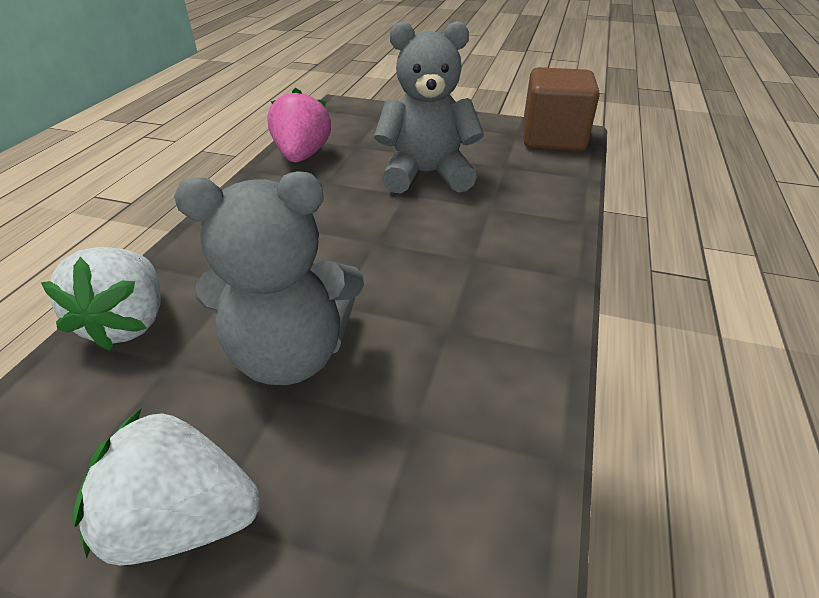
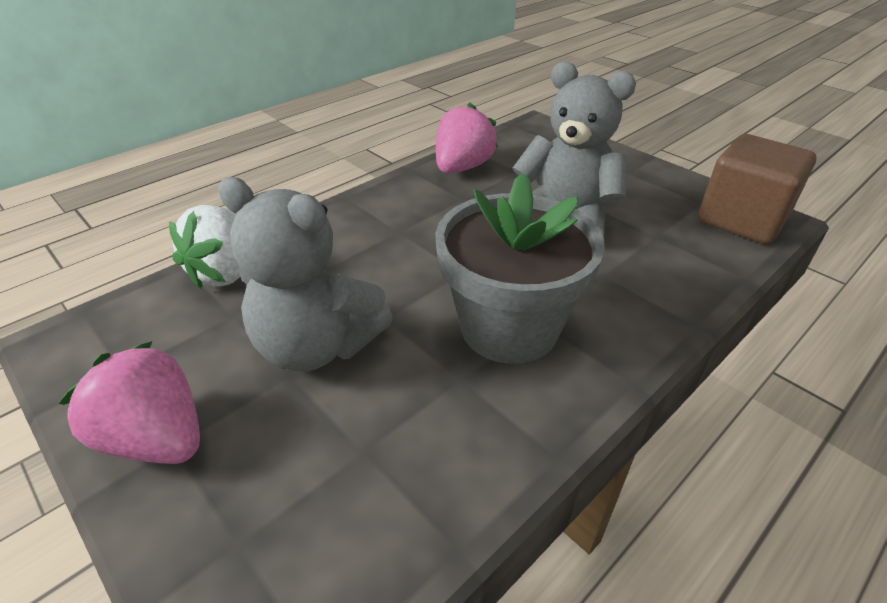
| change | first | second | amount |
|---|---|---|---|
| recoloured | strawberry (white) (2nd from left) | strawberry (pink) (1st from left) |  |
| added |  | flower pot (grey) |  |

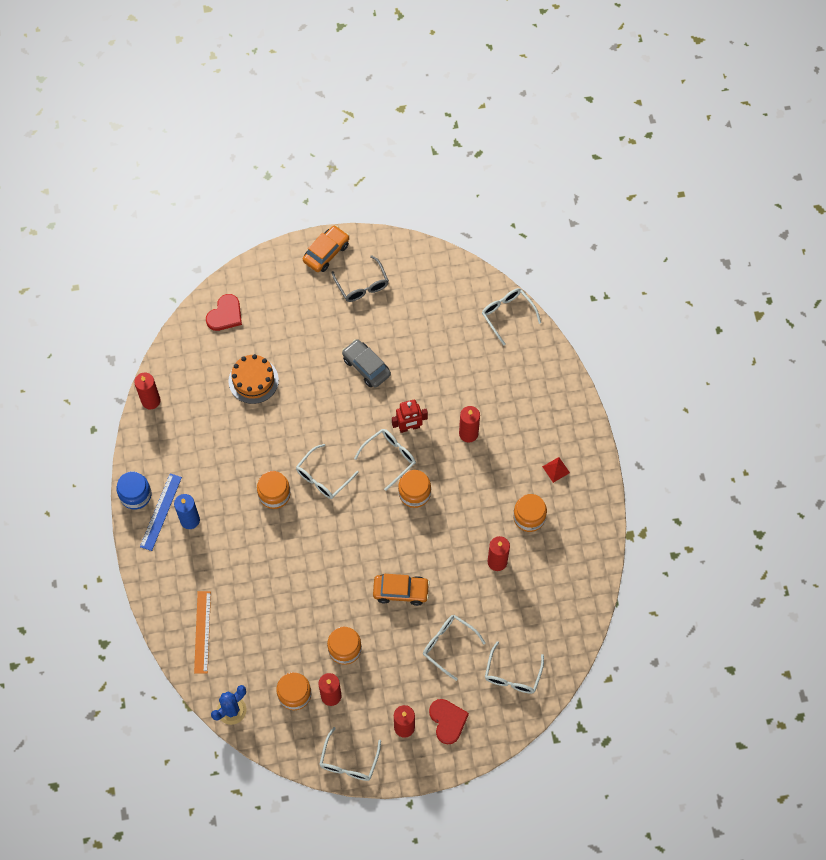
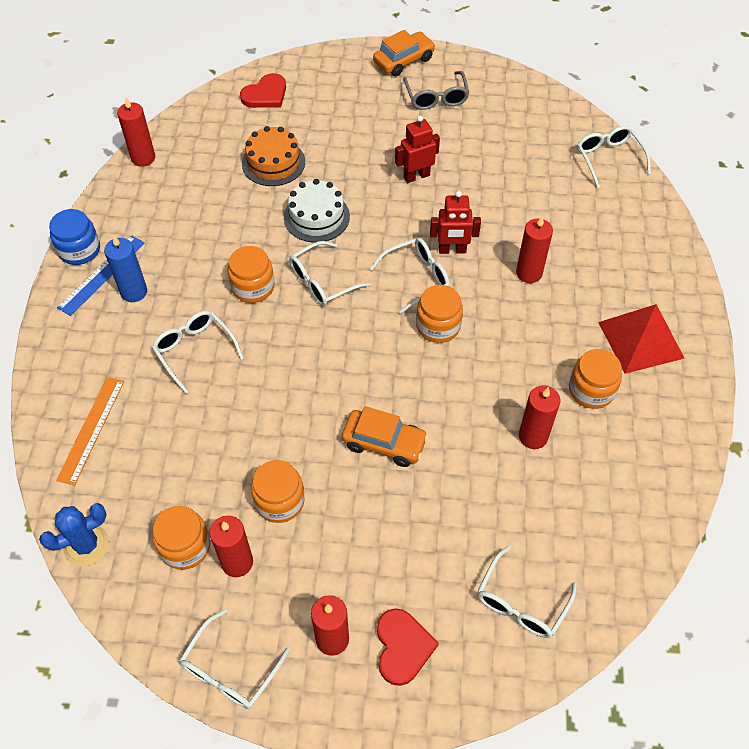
| change | first | second | amount |
|---|---|---|---|
| moved | glasses (white) (4th from left in the first image) | glasses (white) (1st from left) |  |
| added |  | cake (white) |  |
| replaced | car (grey) | robot (red) (1st from left) |  |
| resized | pyramid (red) |  | x2.25 |

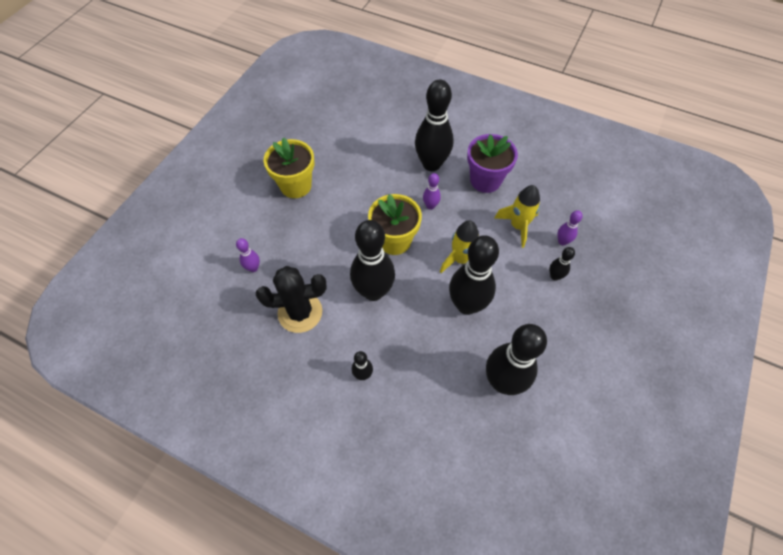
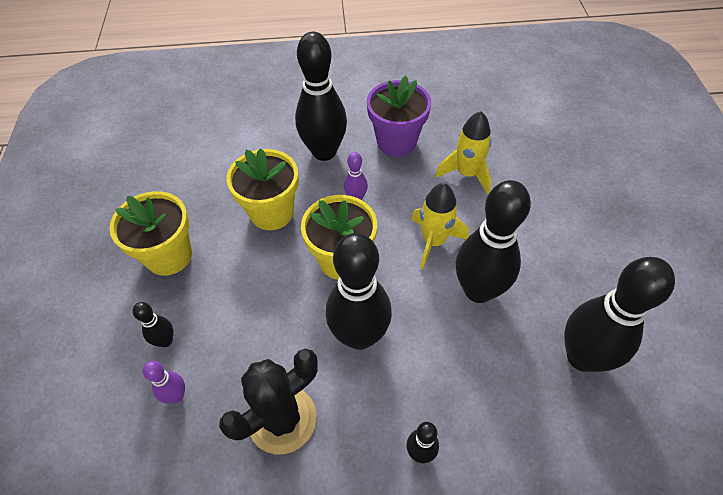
| change | first | second | amount |
|---|---|---|---|
| moved | bowling pin (black) (6th from left in the first image) | bowling pin (black) (1st from left) |  |
| added |  | flower pot (yellow) (2nd from left) |  |
| removed | bowling pin (purple) (3rd from left) |  |  |

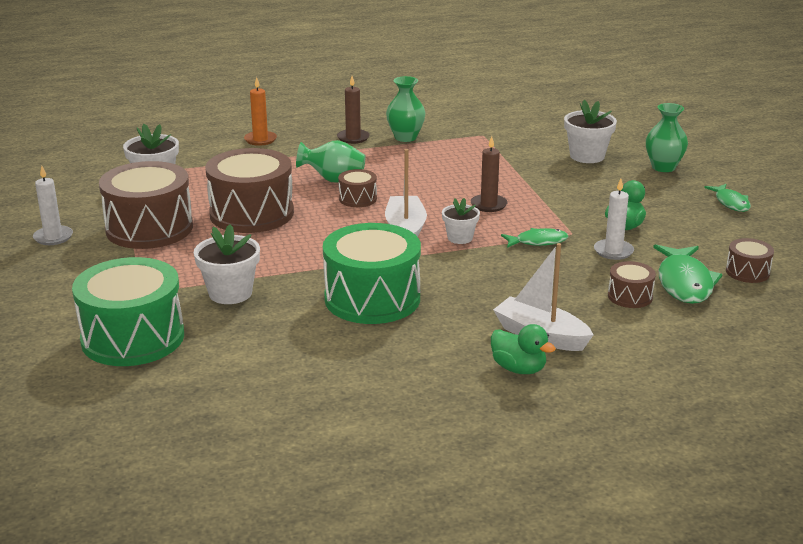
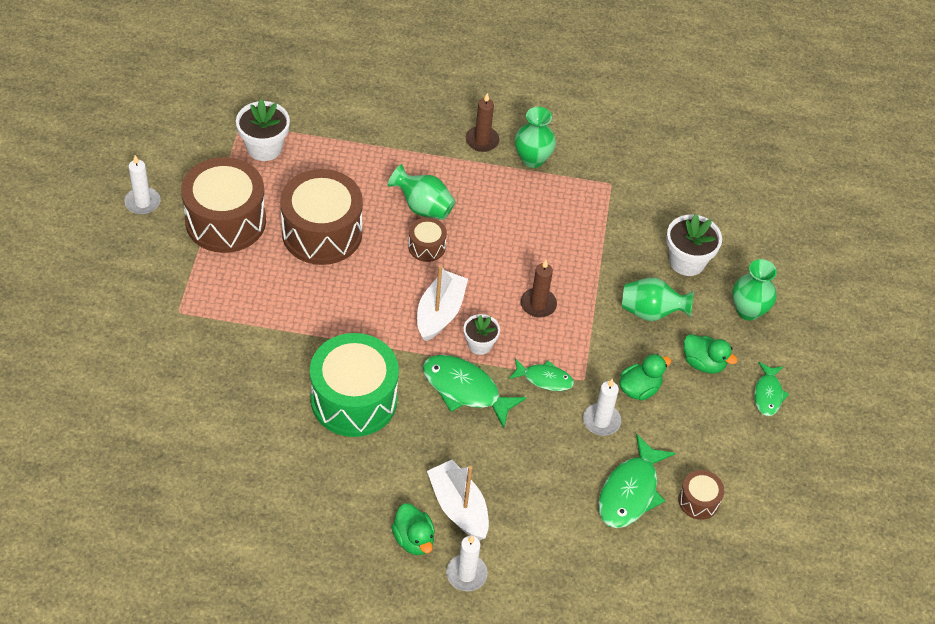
| change | first | second | amount |
|---|---|---|---|
| added |  | fish (green) (1st from left) |  |
| added |  | candle (white) (2nd from left) |  |
| added |  | vase (green) (3rd from left) |  |
| added |  | duck (green) (3rd from left) |  |
| removed | drum (green) (1st from left) |  |  |
| removed | flower pot (white) (2nd from left) |  |  |
| removed | candle (orange) |  |  |
| removed | drum (brown) (4th from left) |  |  |

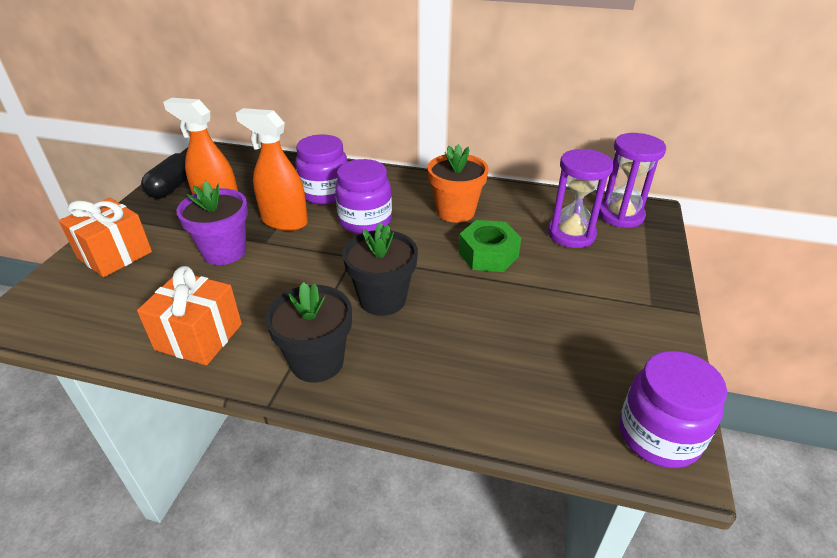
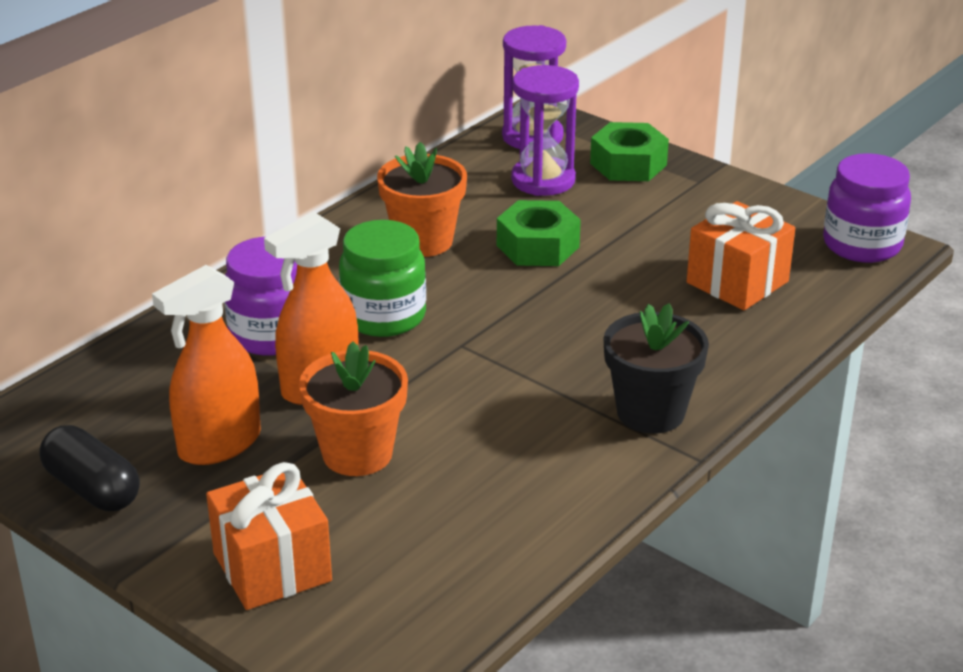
| change | first | second | amount |
|---|---|---|---|
| recoloured | flower pot (purple) | flower pot (orange) (1st from left) |  |
| recoloured | jar (purple) (2nd from left) | jar (green) |  |
| added |  | nut (green) (2nd from left) |  |
| moved | gift (orange) (2nd from left) |  |  |
| removed | flower pot (black) (2nd from left) |  |  |

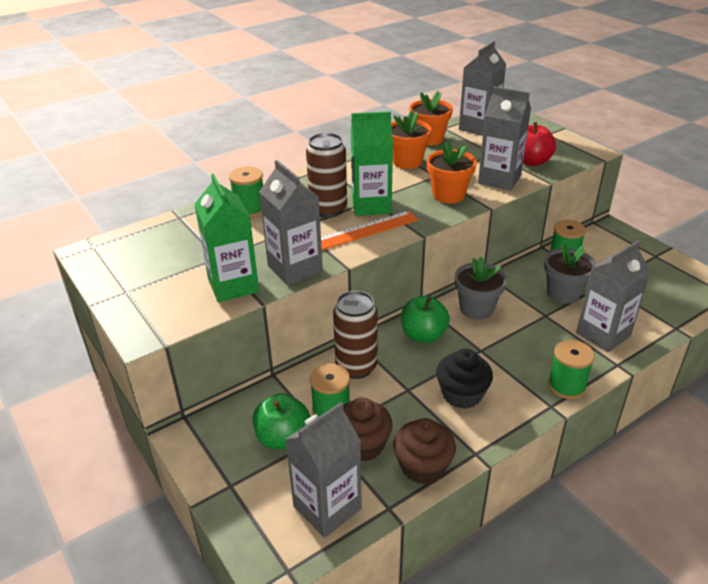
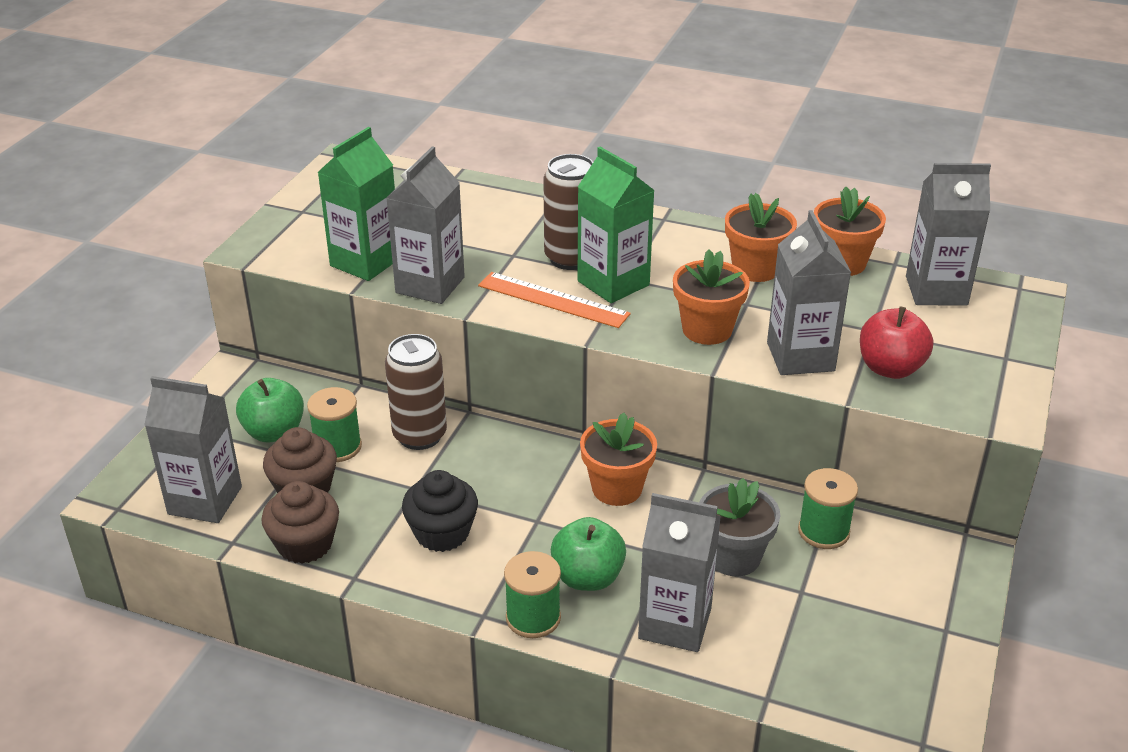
| change | first | second | amount |
|---|---|---|---|
| moved | apple (green) (2nd from left) |  |  |
| recoloured | flower pot (grey) (1st from left) | flower pot (orange) (1st from left) |  |
| removed | spool (green) (1st from left) |  |  |

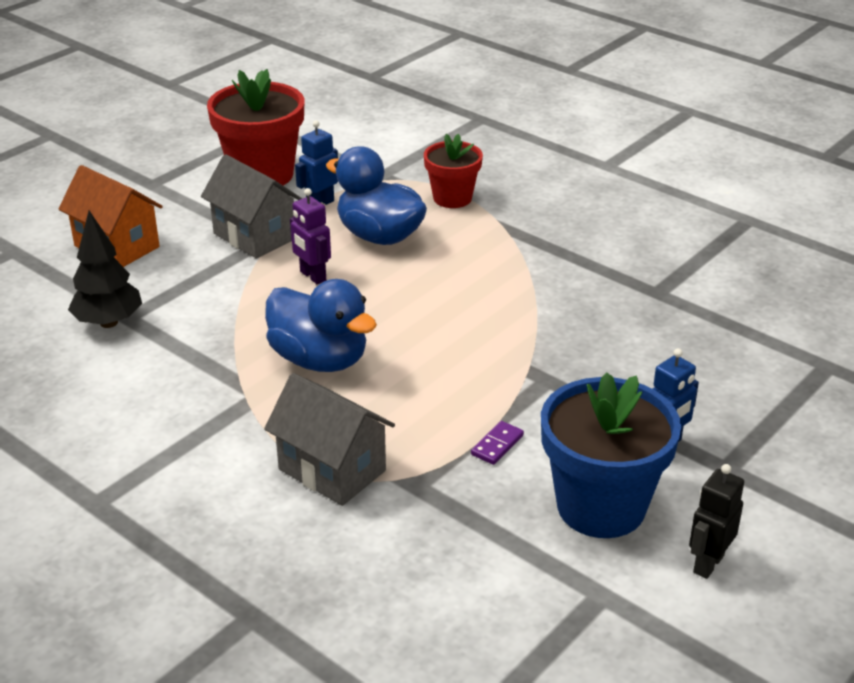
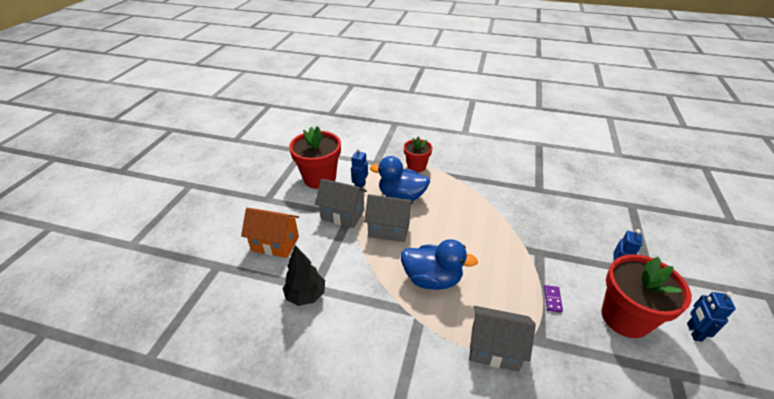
| change | first | second | amount |
|---|---|---|---|
| replaced | robot (purple) | house (grey) (2nd from left) |  |
| recoloured | flower pot (blue) | flower pot (red) (3rd from left) |  |
| recoloured | robot (black) | robot (blue) (3rd from left) |  |

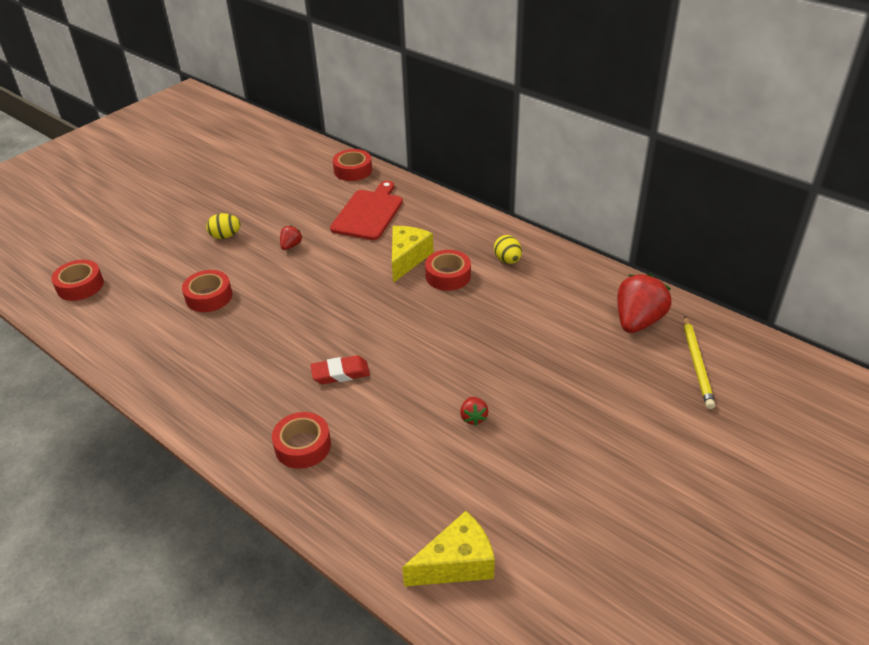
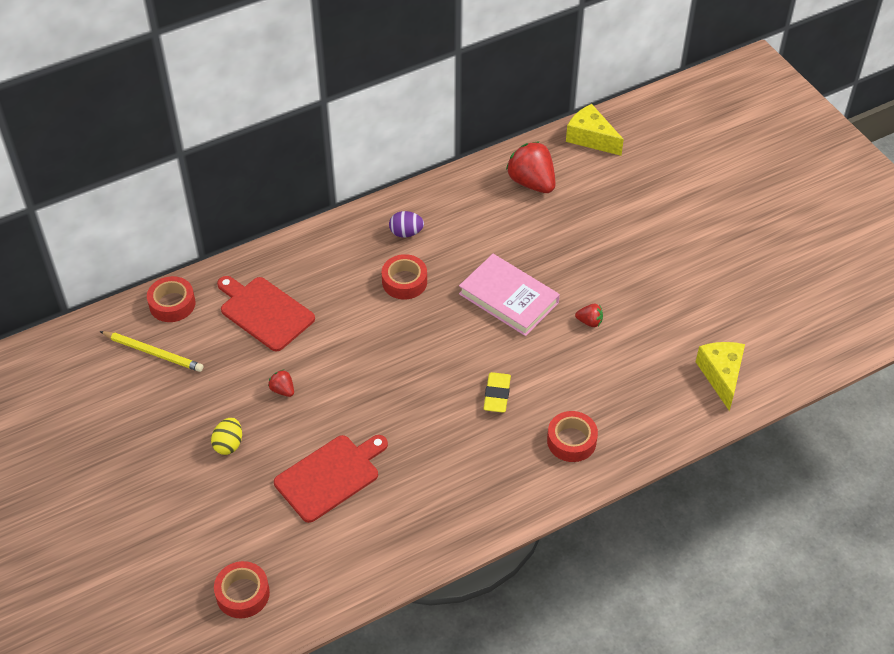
| change | first | second | amount |
|---|---|---|---|
| moved | pencil (yellow) |  |  |
| replaced | tape (red) (2nd from left) | cutting board (red) (2nd from left) |  |
| recoloured | egg (yellow) (2nd from left) | egg (purple) |  |
| added |  | book (pink) |  |
| recoloured | eraser (red) | eraser (yellow) |  |
| moved | cheese (yellow) (1st from left) |  |  |

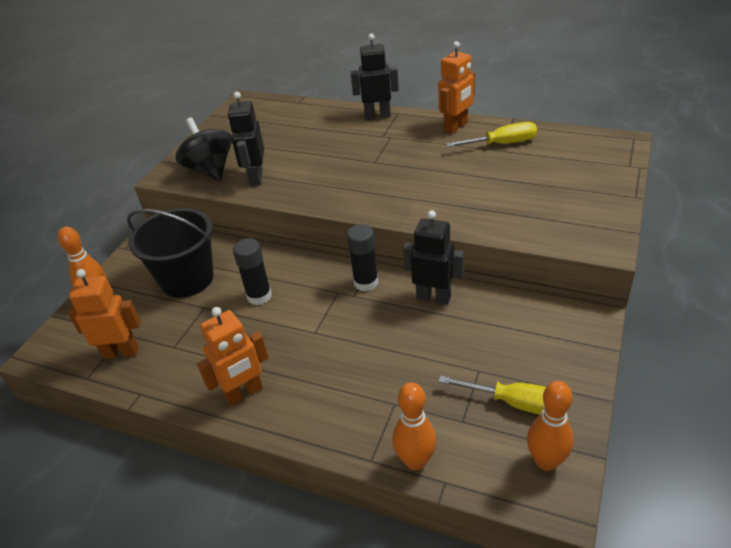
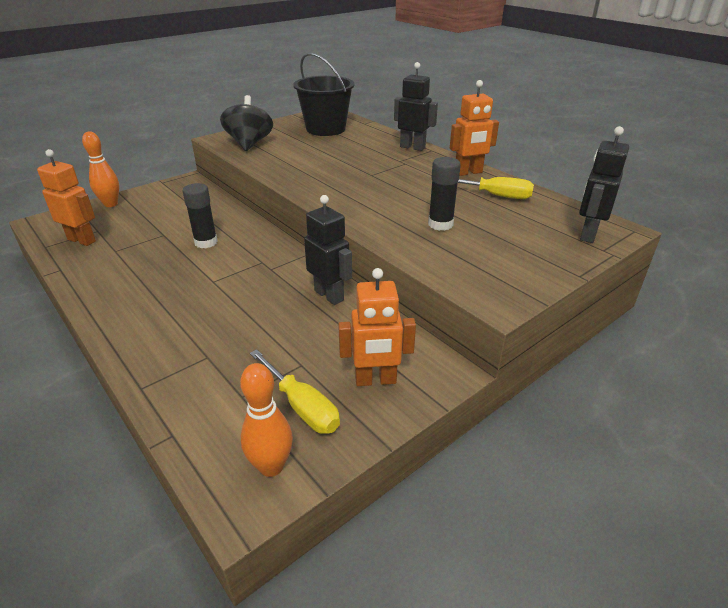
| change | first | second | amount |
|---|---|---|---|
| moved | bucket (black) |  |  |
| moved | robot (orange) (2nd from left) |  |  |
| moved | glue stick (black) (2nd from left) |  |  |
| moved | robot (black) (1st from left in the first image) | robot (black) (3rd from left) |  |
| removed | bowling pin (orange) (2nd from left) |  |  |

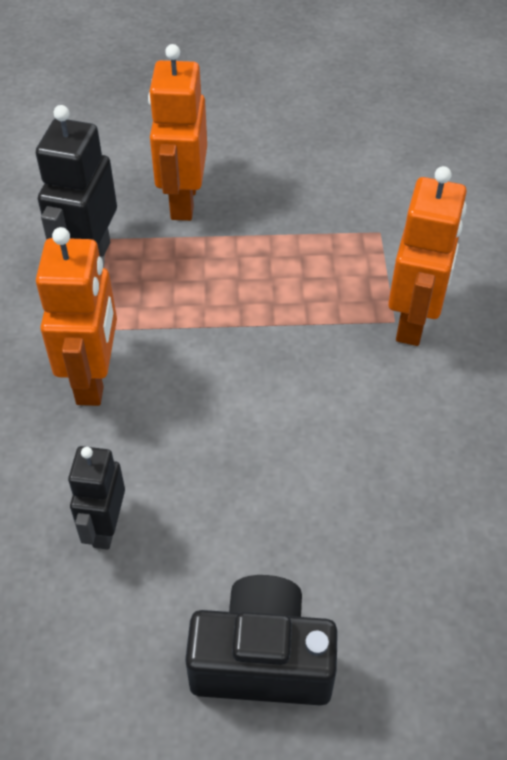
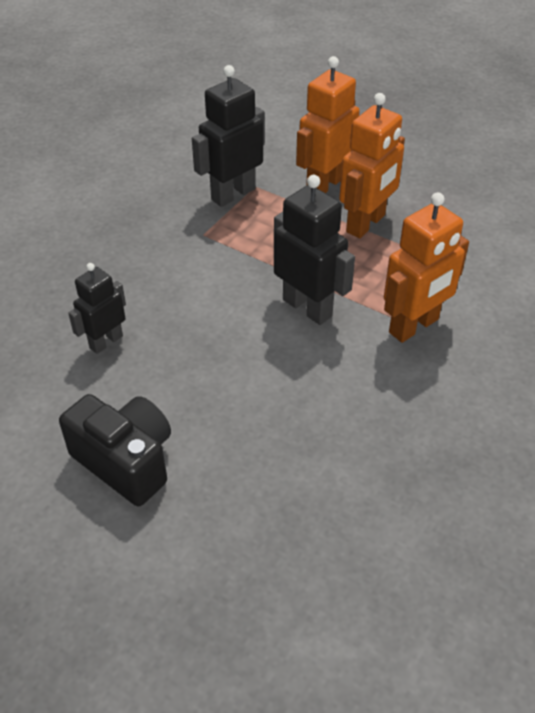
| change | first | second | amount |
|---|---|---|---|
| added |  | robot (black) (3rd from left) |  |
| moved | robot (orange) (1st from left in the first image) | robot (orange) (2nd from left) |  |

